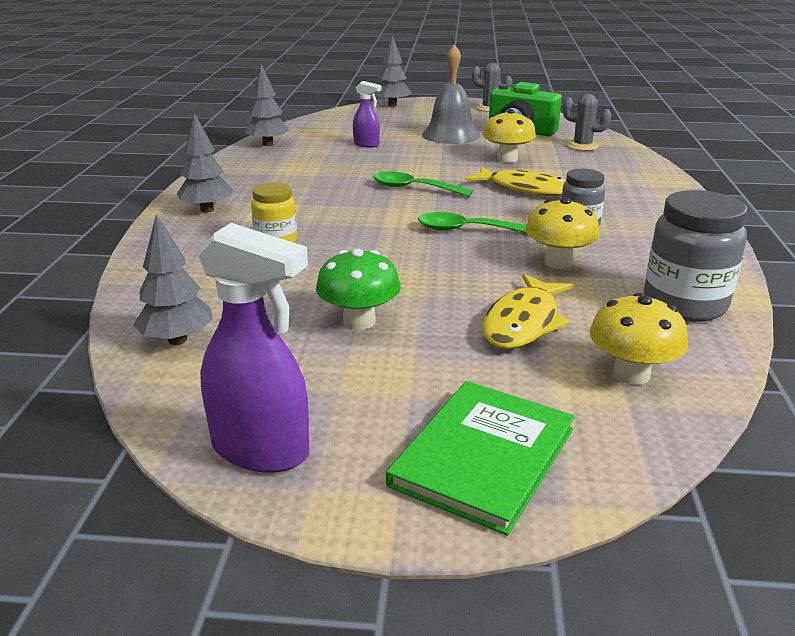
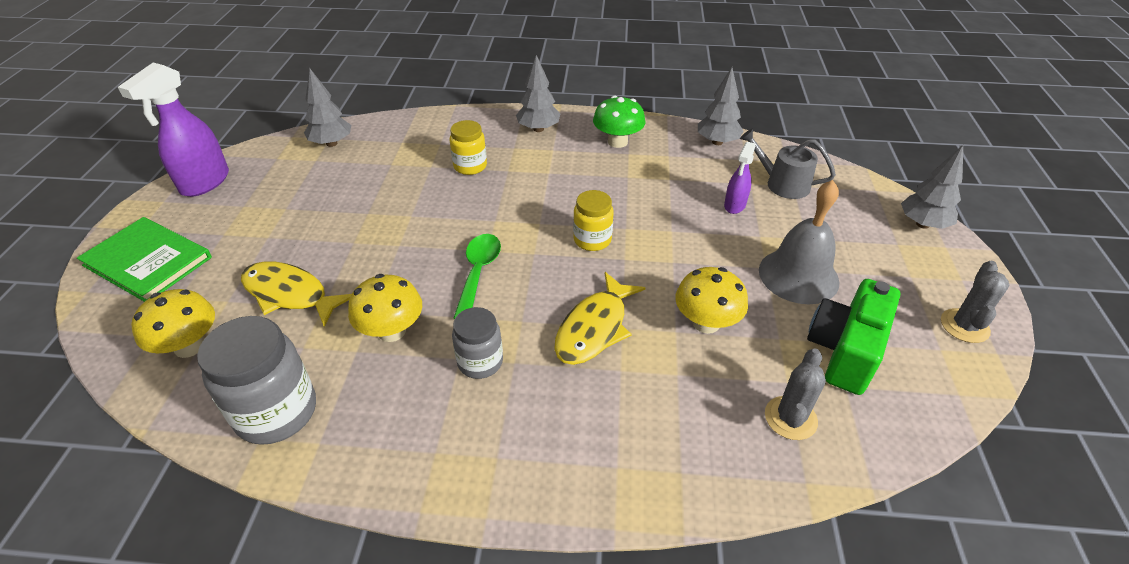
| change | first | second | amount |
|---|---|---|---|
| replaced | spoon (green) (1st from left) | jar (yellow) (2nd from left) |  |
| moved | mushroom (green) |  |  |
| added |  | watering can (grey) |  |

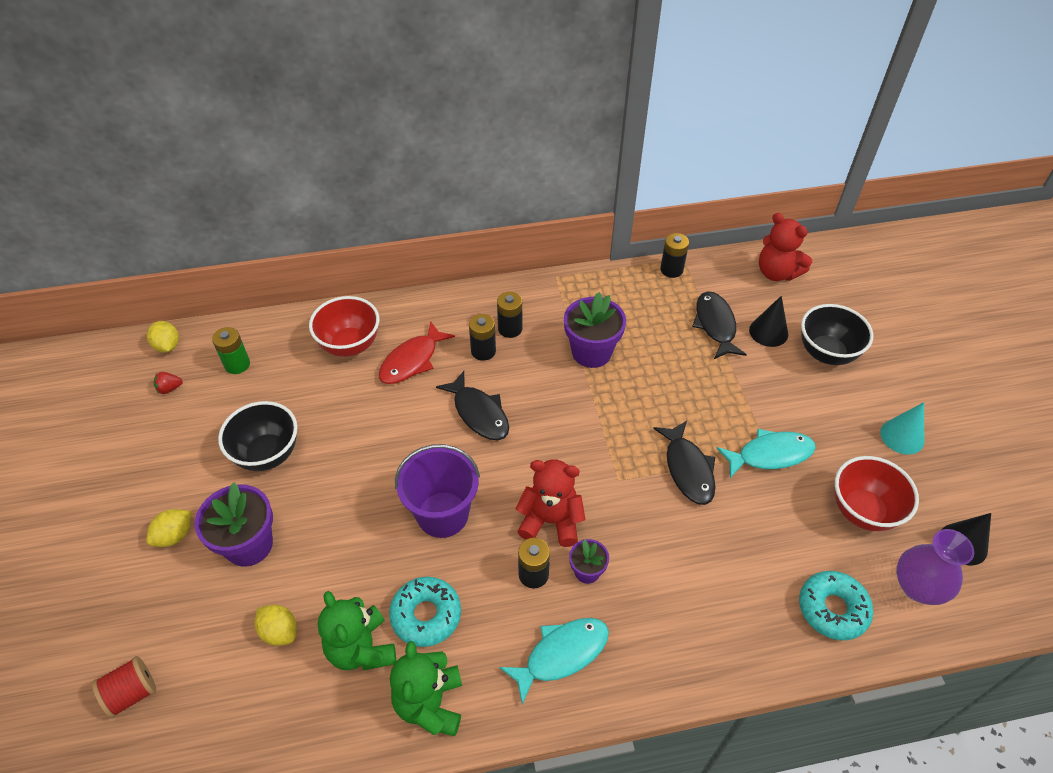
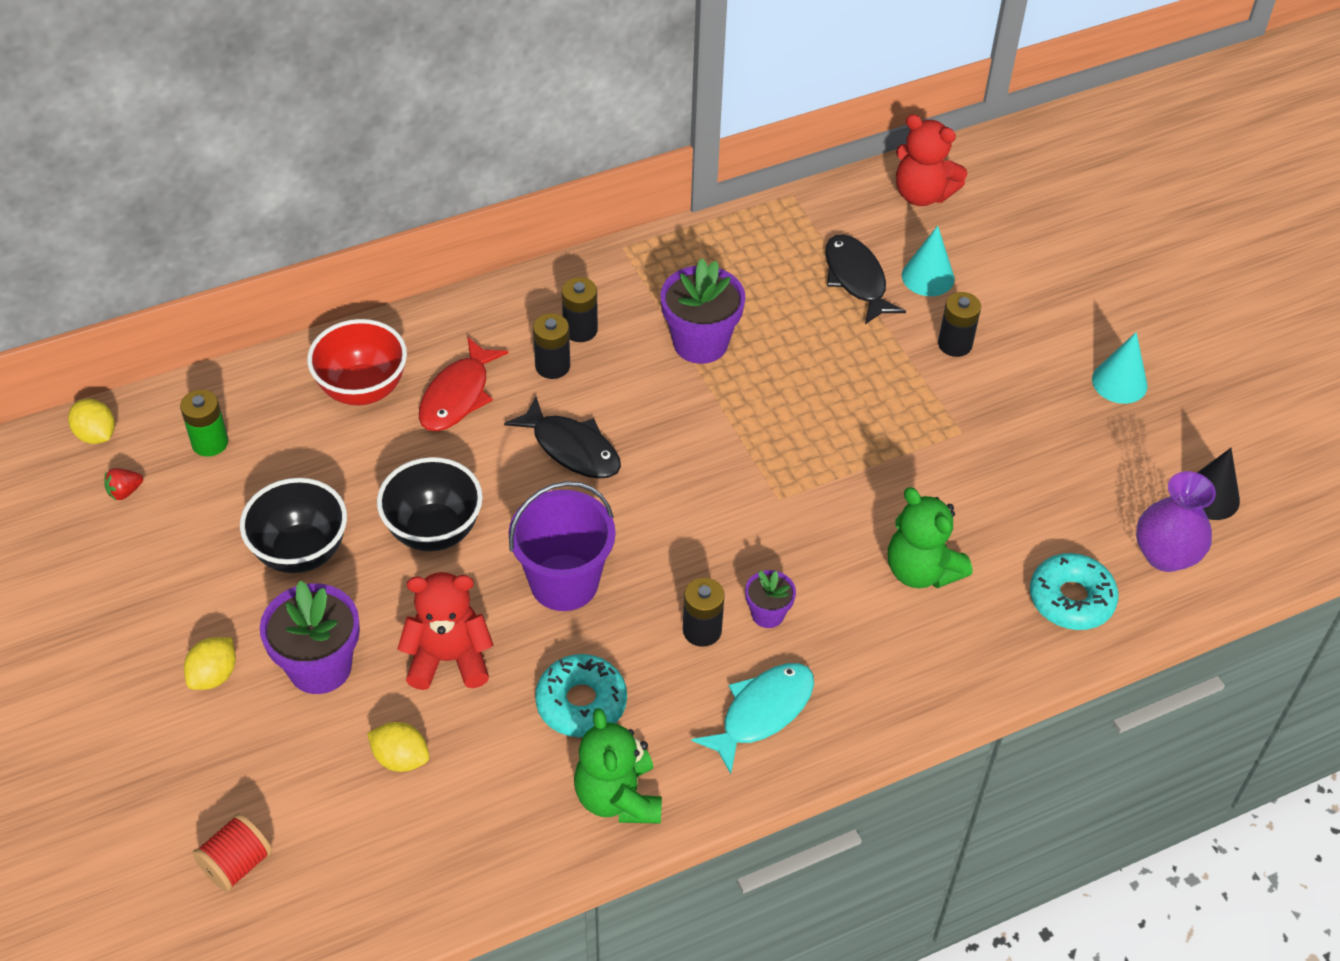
| change | first | second | amount |
|---|---|---|---|
| moved | bowl (black) (2nd from left) |  |  |
| moved | teddy bear (red) (1st from left) |  |  |
| moved | teddy bear (green) (1st from left in the first image) | teddy bear (green) (2nd from left) |  |
| recoloured | cone (black) (1st from left) | cone (turquoise) (1st from left) |  |
| moved | battery (black) (4th from left) |  |  |
| removed | fish (black) (2nd from left) |  |  |
| removed | fish (turquoise) (2nd from left) |  |  |
| removed | bowl (red) (2nd from left) |  |  |

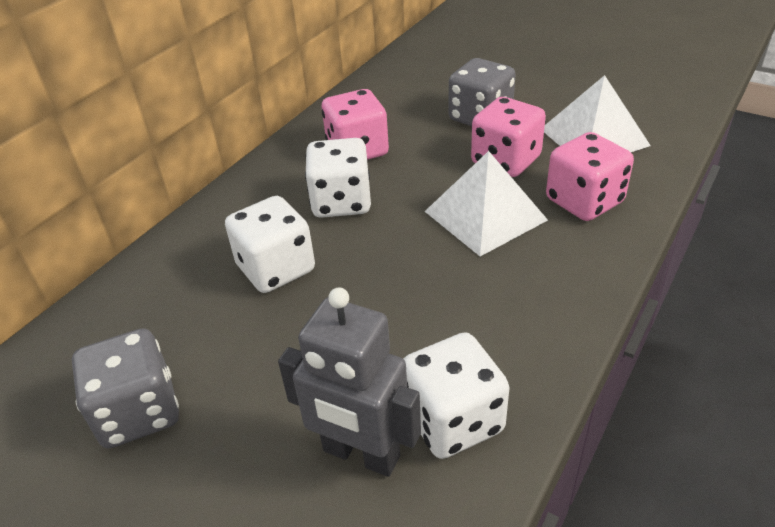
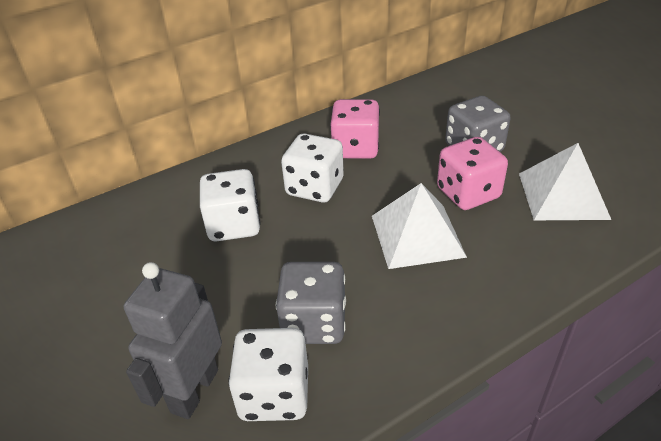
| change | first | second | amount |
|---|---|---|---|
| turned | robot (grey) |  | 60 degrees clockwise |
| moved | dice (grey) (1st from left) |  |  |
| removed | dice (pink) (3rd from left) |  |  |

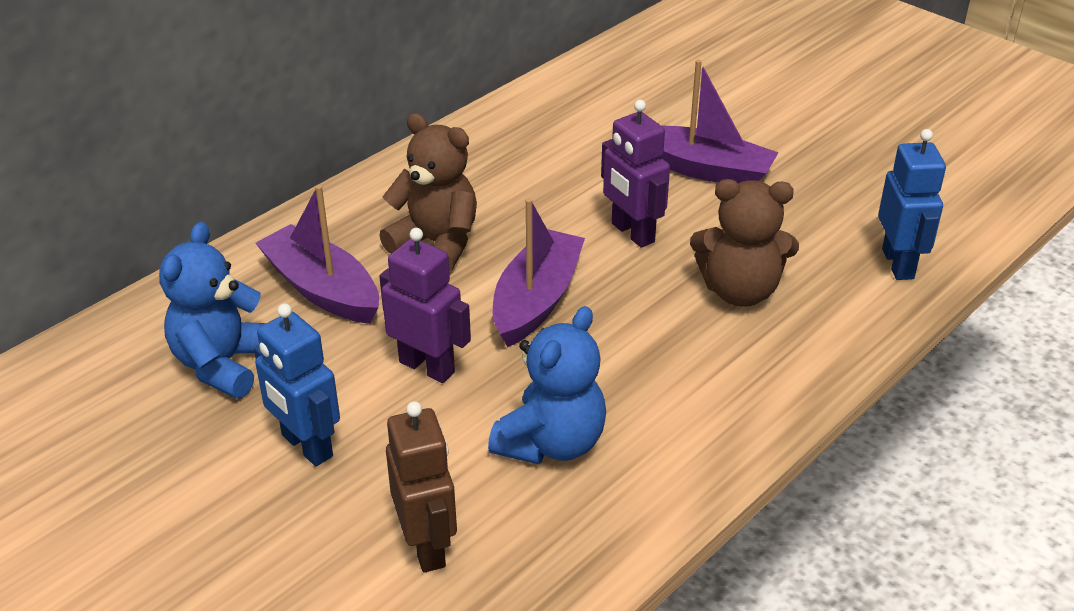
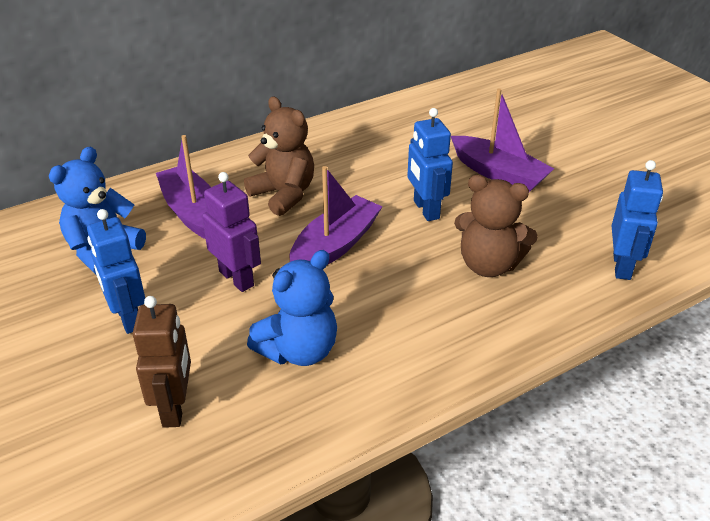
| change | first | second | amount |
|---|---|---|---|
| recoloured | robot (purple) (2nd from left) | robot (blue) (2nd from left) |  |

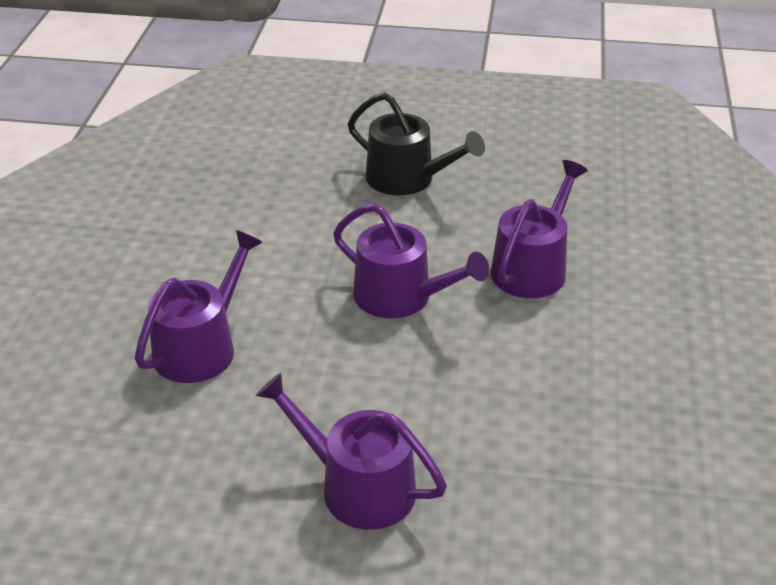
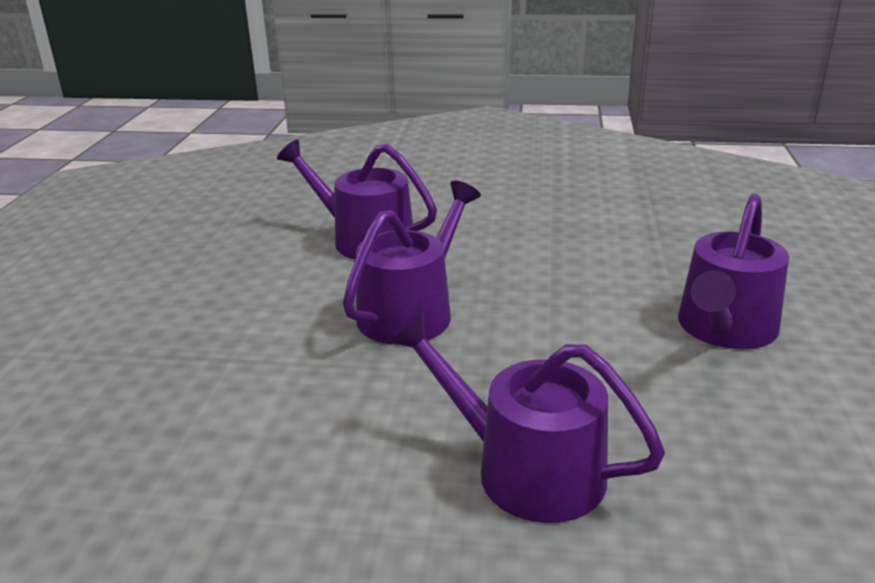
| change | first | second | amount |
|---|---|---|---|
| removed | watering can (black) |  |  |

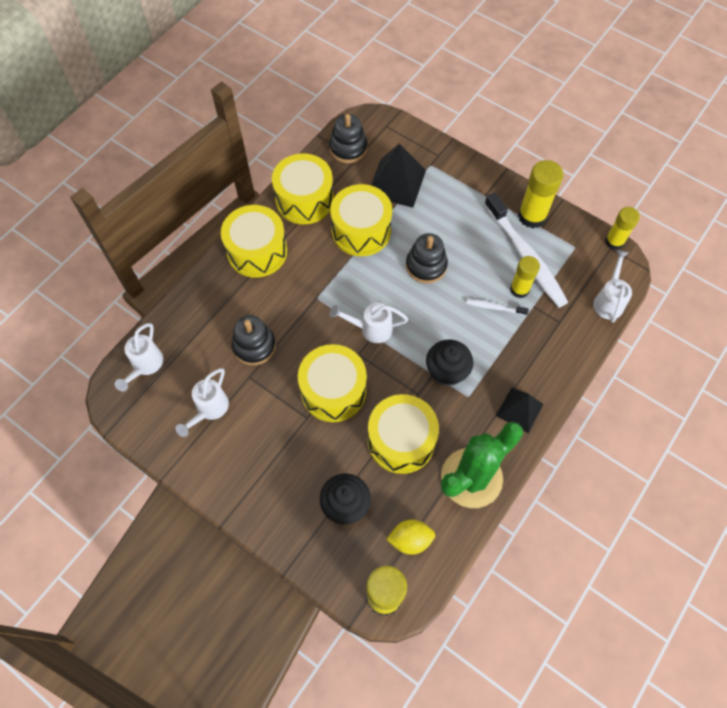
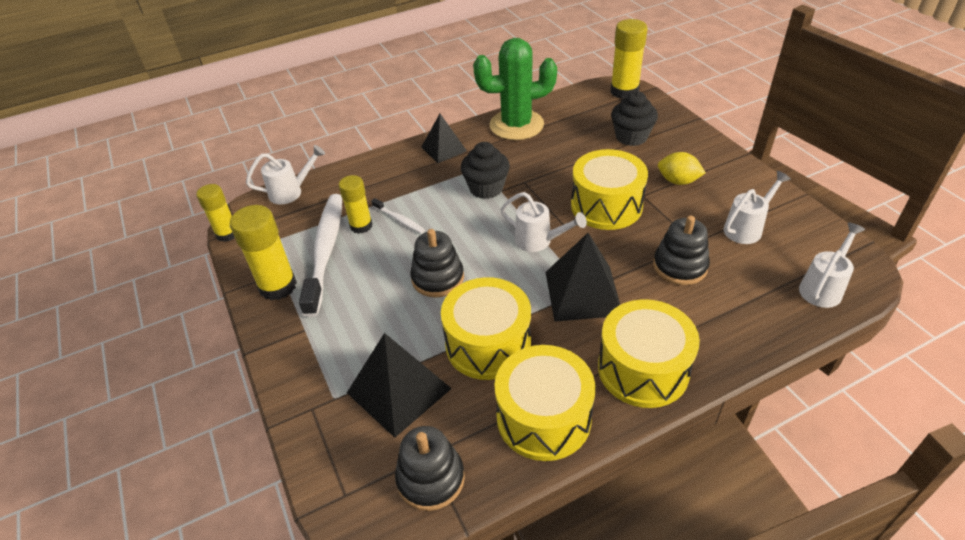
| change | first | second | amount |
|---|---|---|---|
| turned | watering can (white) (4th from left in the first image) | watering can (white) (1st from left) | 150 degrees counterclockwise |
| added |  | pyramid (black) (3rd from left) |  |
| moved | lemon (yellow) |  |  |
| removed | drum (yellow) (5th from left) |  |  |

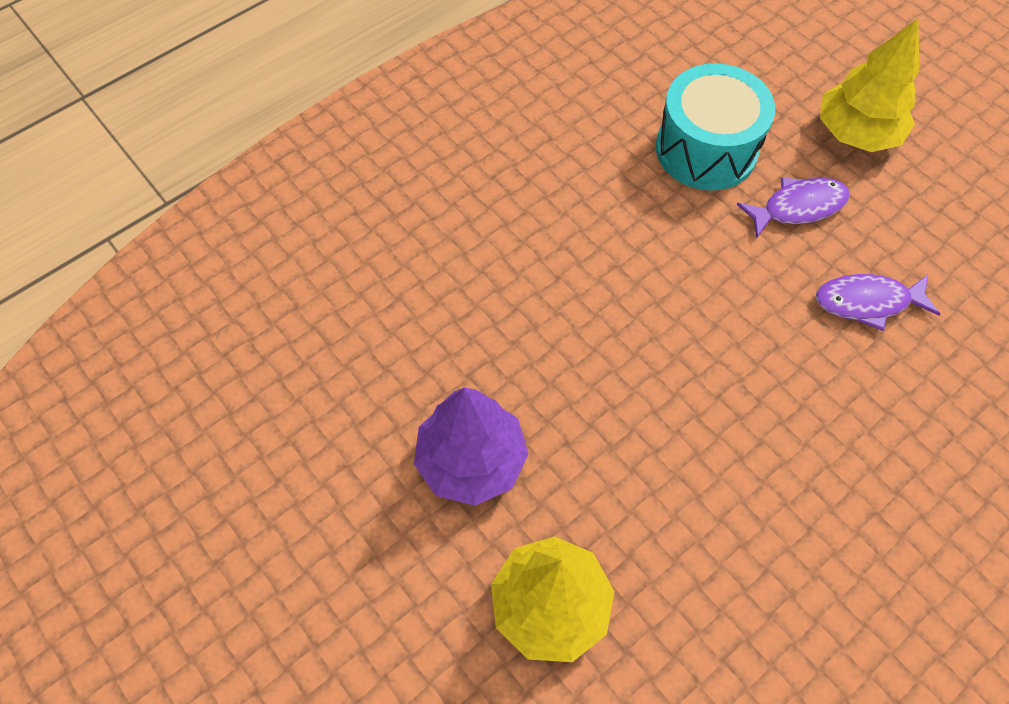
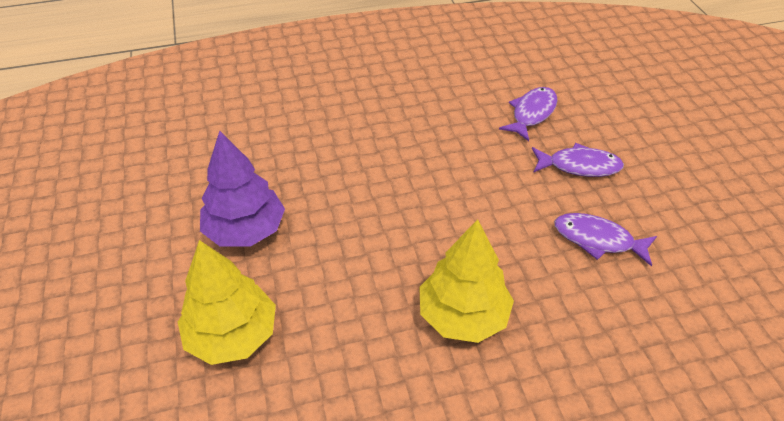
| change | first | second | amount |
|---|---|---|---|
| moved | tree (yellow) (2nd from left) |  |  |
| replaced | drum (turquoise) | fish (purple) (1st from left) |  |

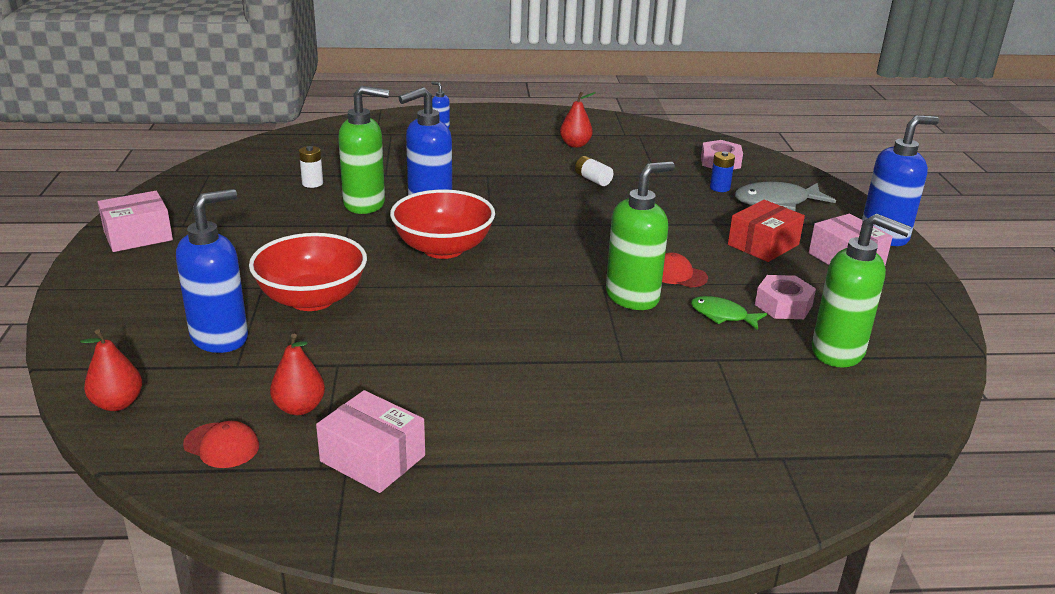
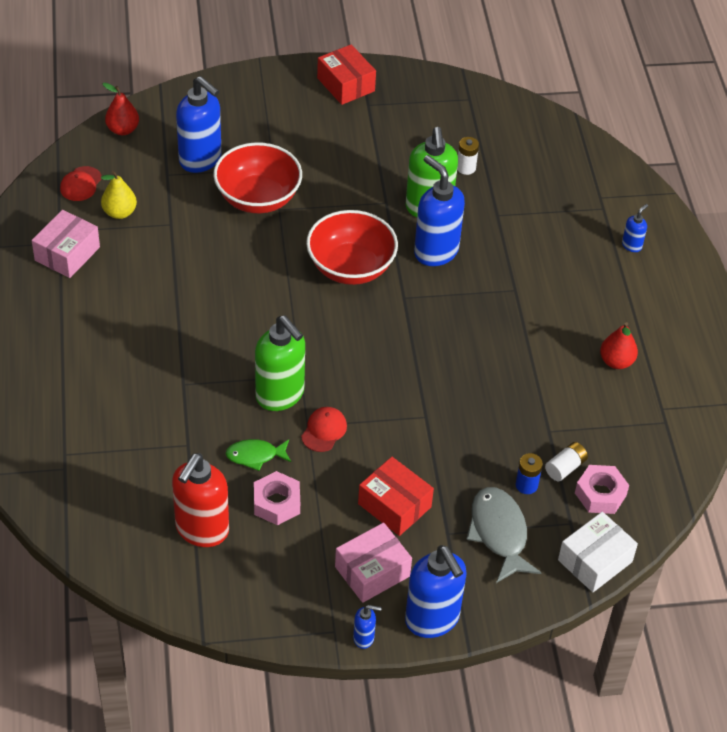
| change | first | second | amount |
|---|---|---|---|
| recoloured | pear (red) (2nd from left) | pear (yellow) |  |
| recoloured | soap dispenser (green) (3rd from left) | soap dispenser (red) |  |
| turned | fish (green) |  | 120 degrees counterclockwise |
| recoloured | box (pink) (1st from left) | box (red) (1st from left) |  |
| added |  | soap dispenser (blue) (2nd from left) |  |
| moved | battery (white) (2nd from left) |  |  |
| added |  | box (white) |  |

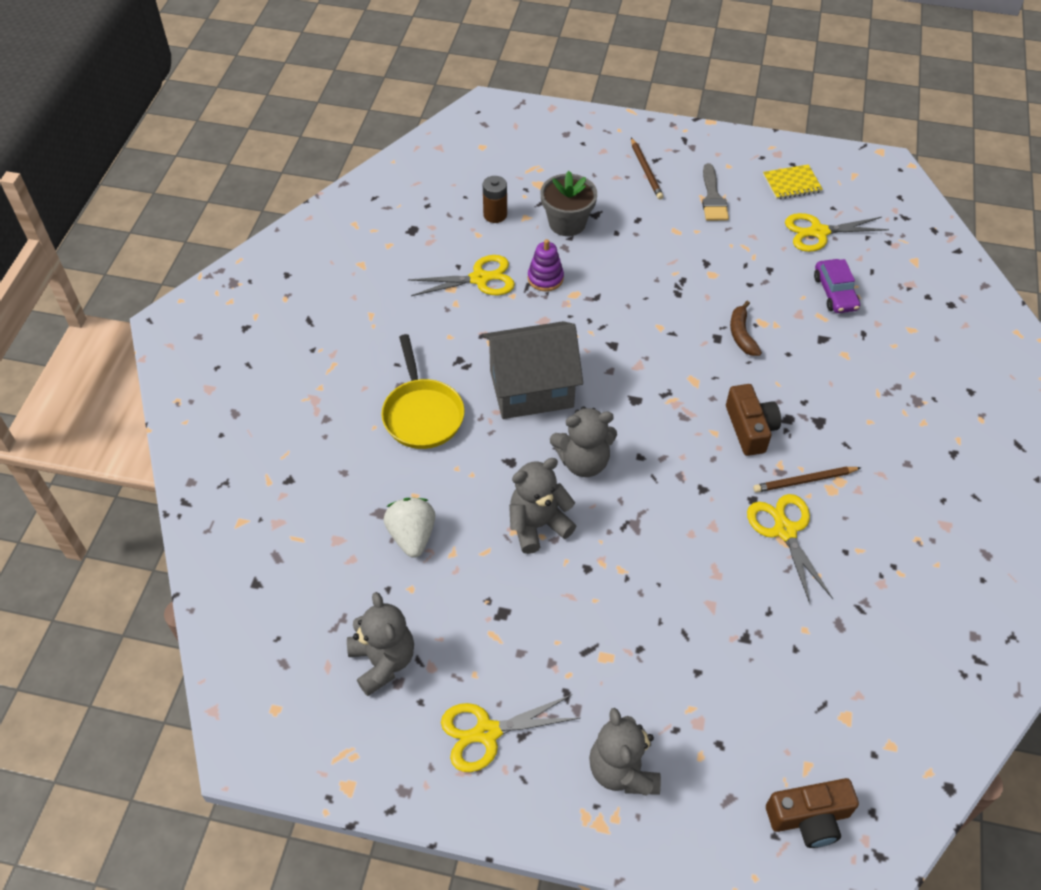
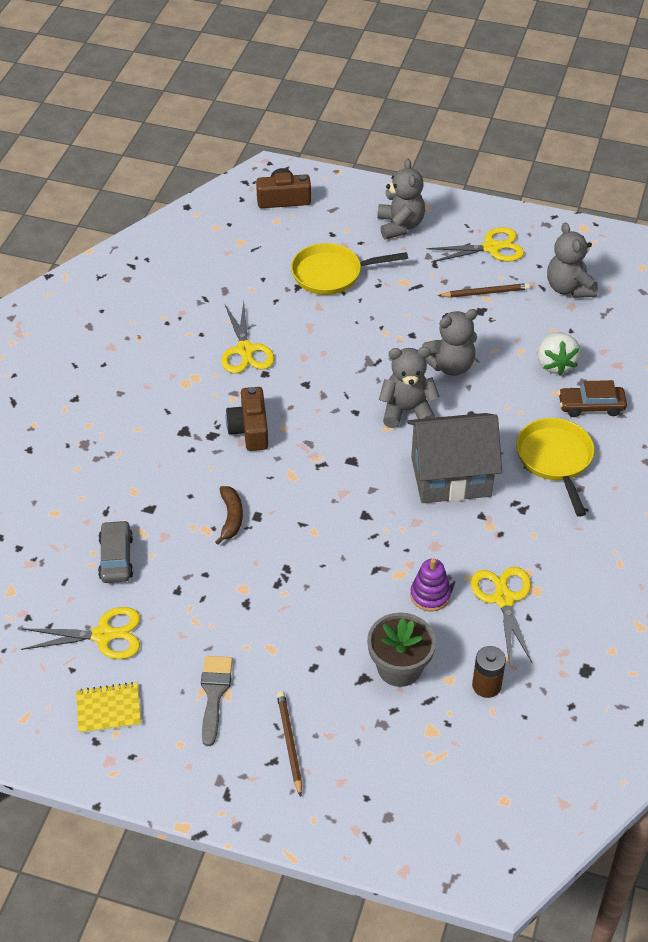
| change | first | second | amount |
|---|---|---|---|
| recoloured | car (purple) | car (grey) |  |
| added |  | pan (yellow) (1st from left) |  |
| moved | pencil (brown) (2nd from left) |  |  |
| turned | scissors (yellow) (1st from left in the first image) | scissors (yellow) (4th from left) | 90 degrees clockwise |
| added |  | car (brown) |  |

